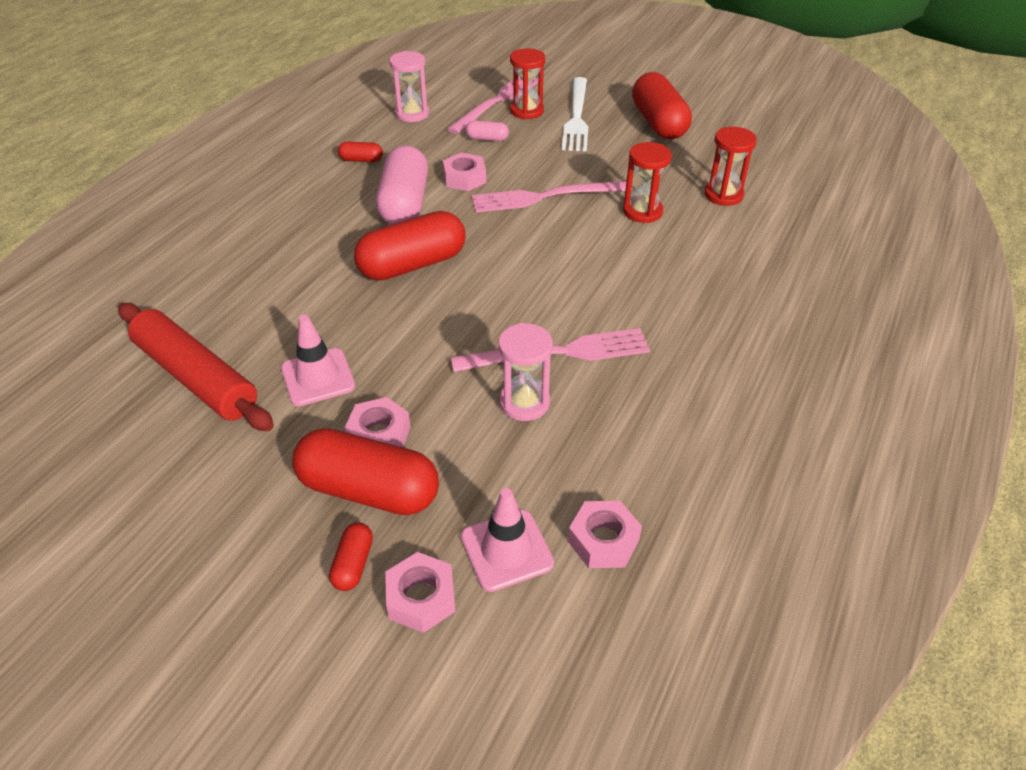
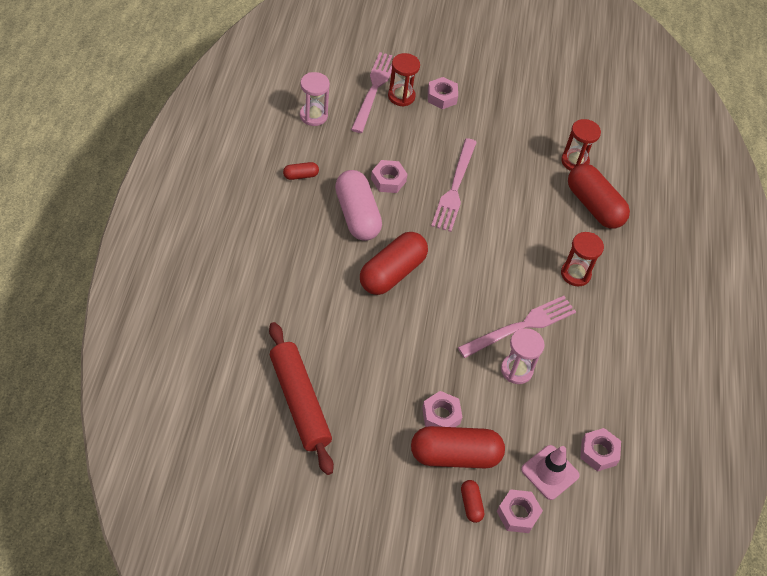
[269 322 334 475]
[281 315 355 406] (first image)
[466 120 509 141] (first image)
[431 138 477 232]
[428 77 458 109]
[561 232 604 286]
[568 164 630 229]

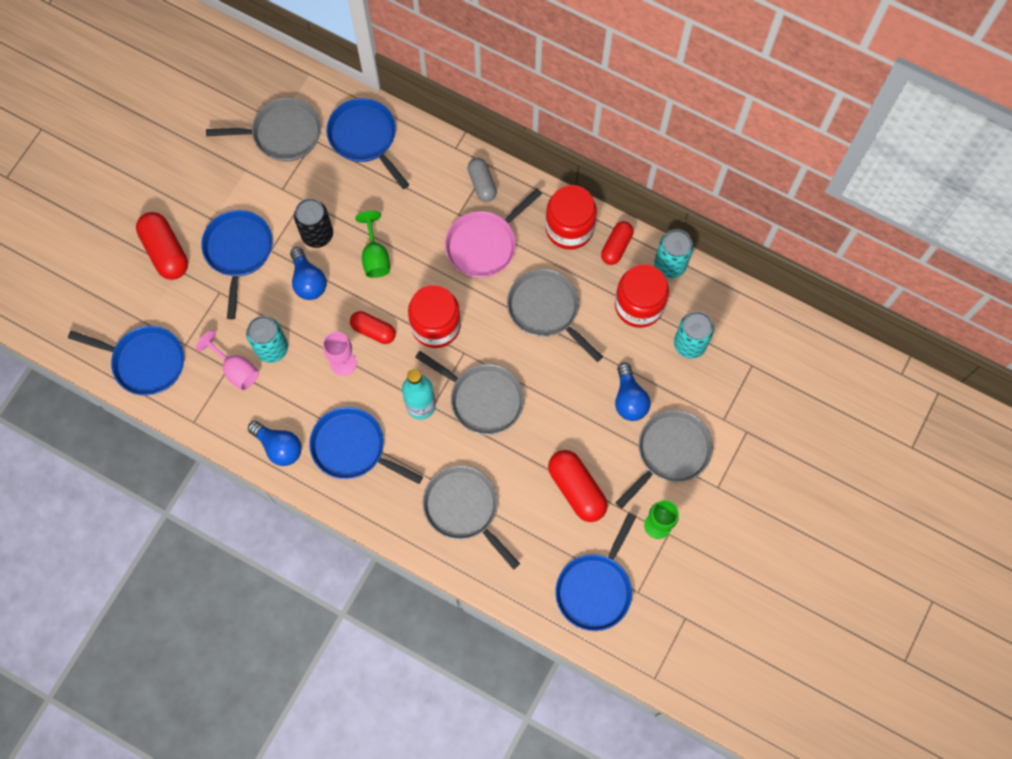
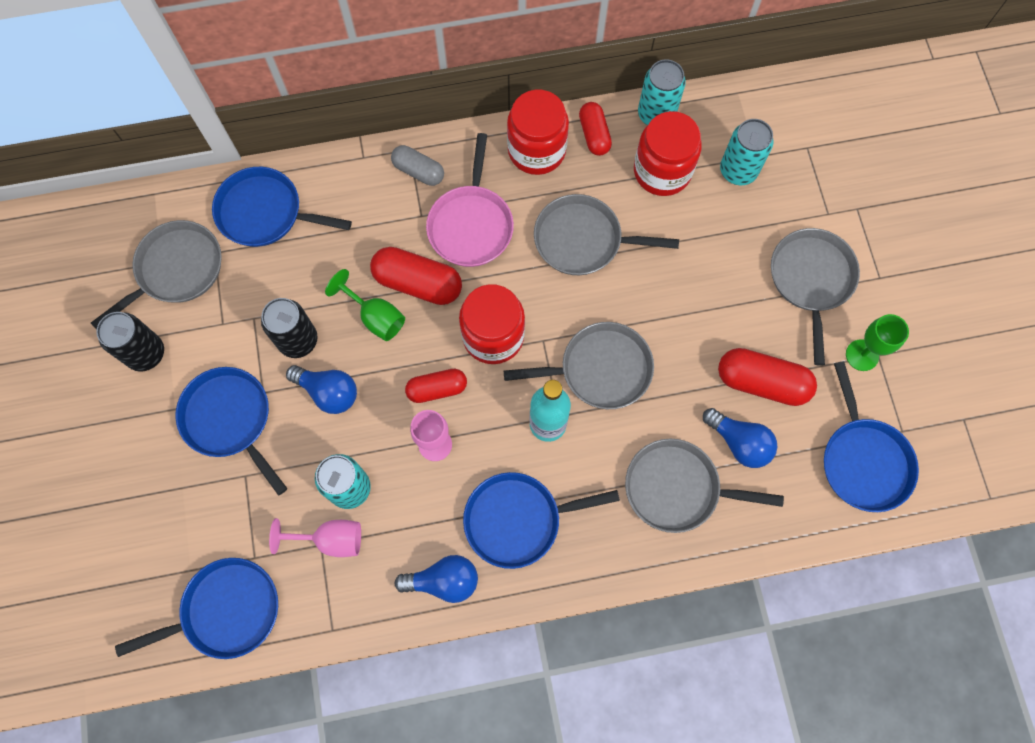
[370 247 462 305]
[703 408 777 468]
[96 312 164 372]

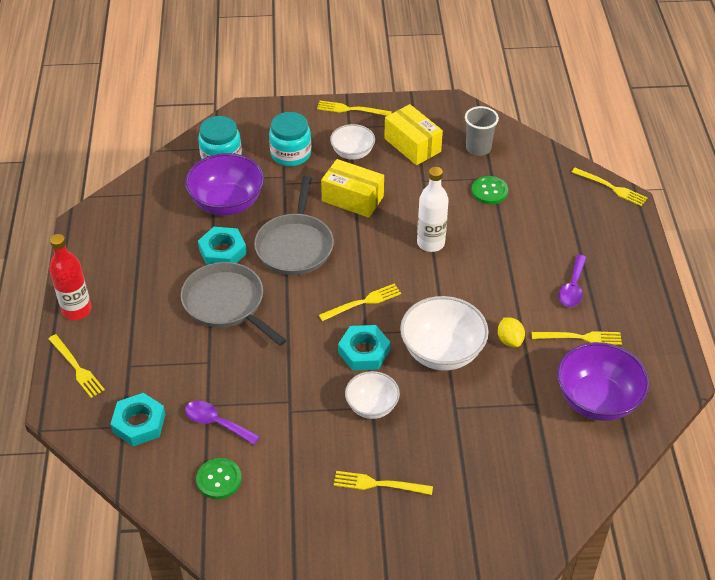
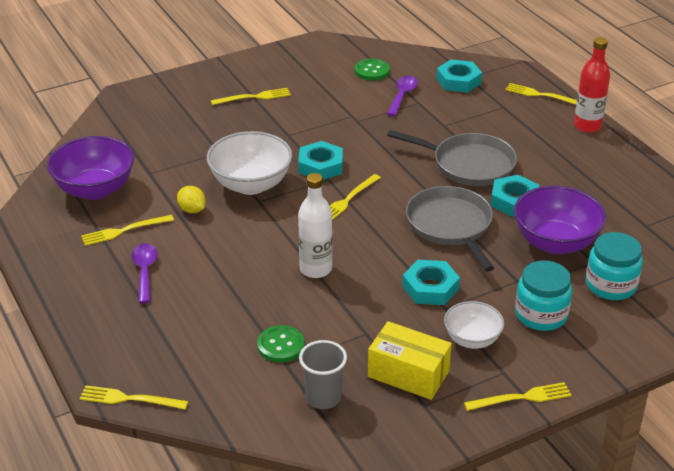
[387 76 418 116]
[402 260 460 305]
[345 371 400 419] (first image)

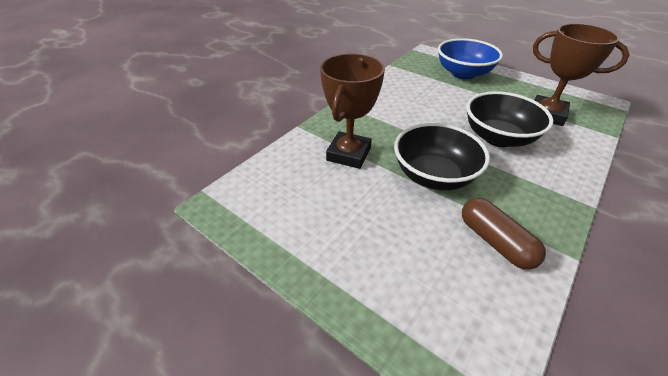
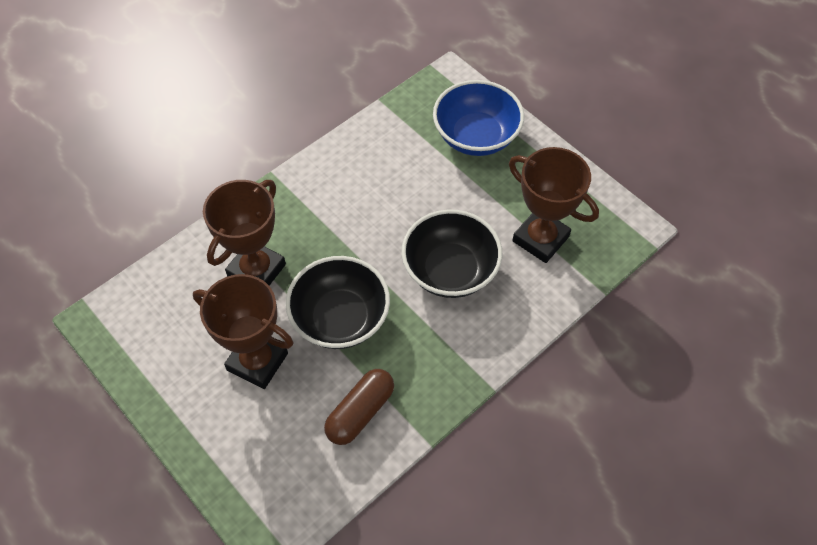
[324 369 394 445]
[193 274 294 389]

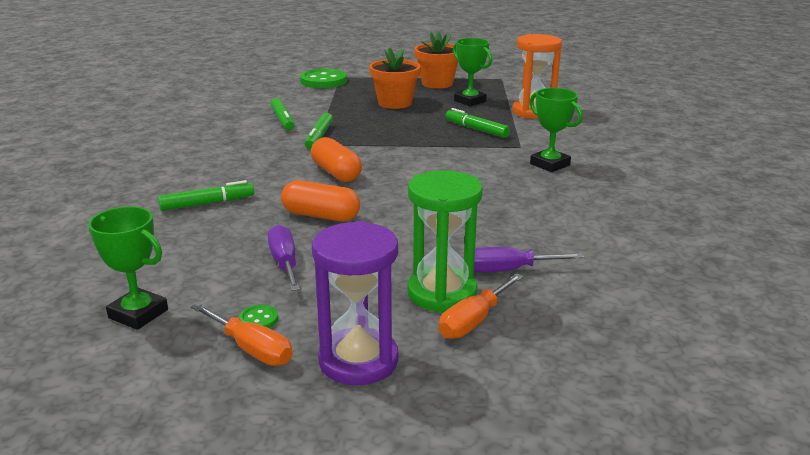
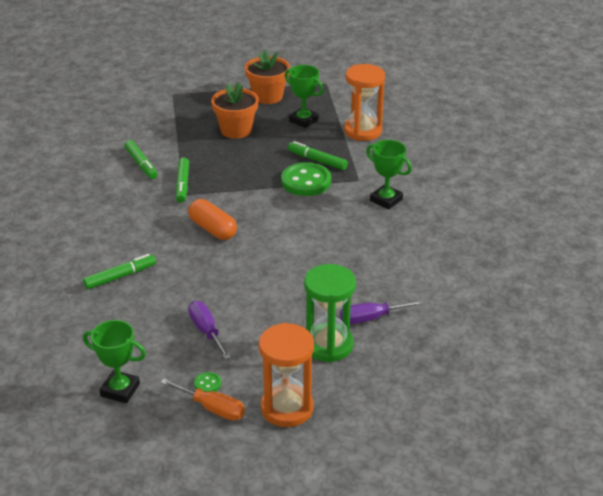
[281 180 360 221] (first image)
[281 162 331 196]
[259 323 314 427]
[439 273 523 339] (first image)

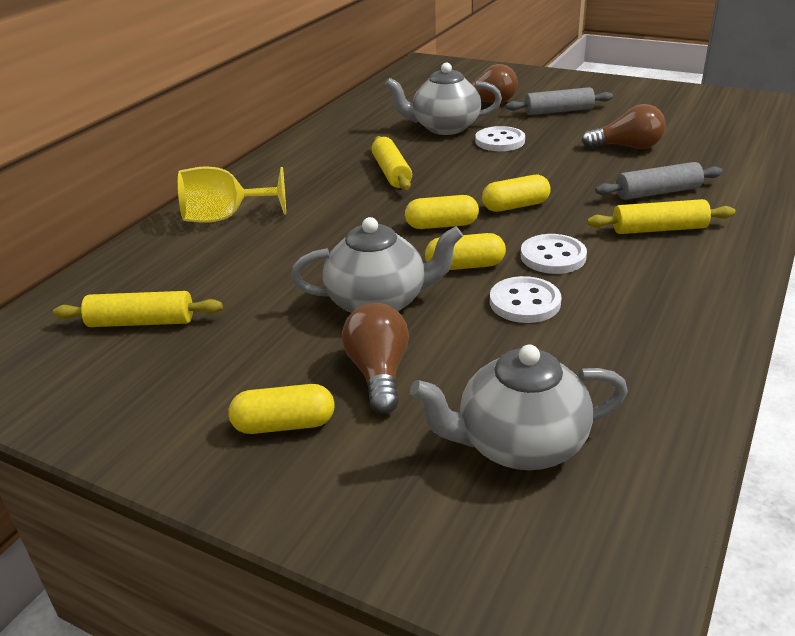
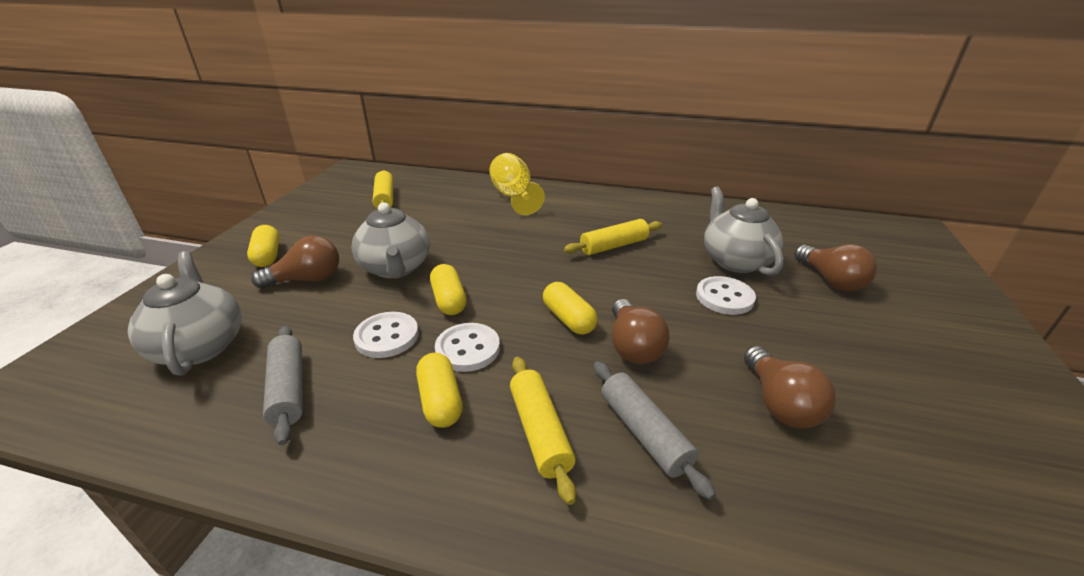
[416 353 463 428]
[263 326 303 445]
[612 299 670 364]

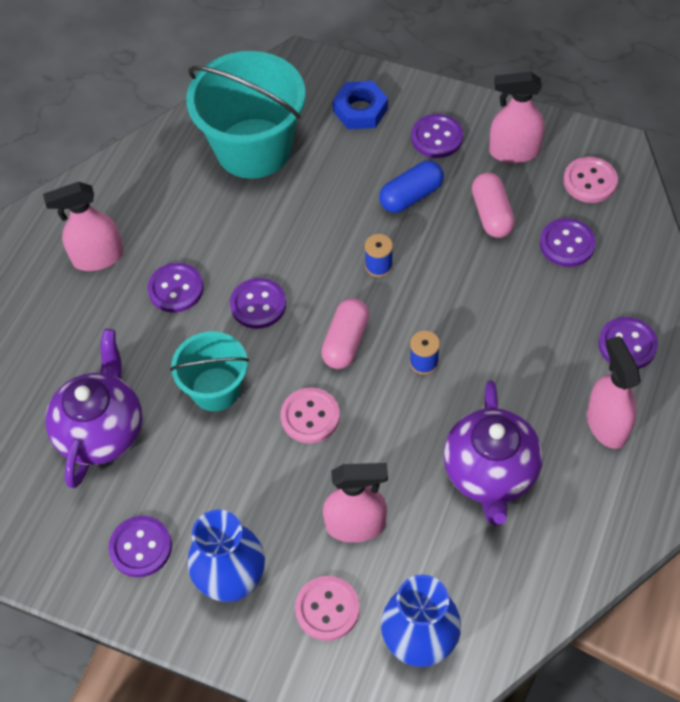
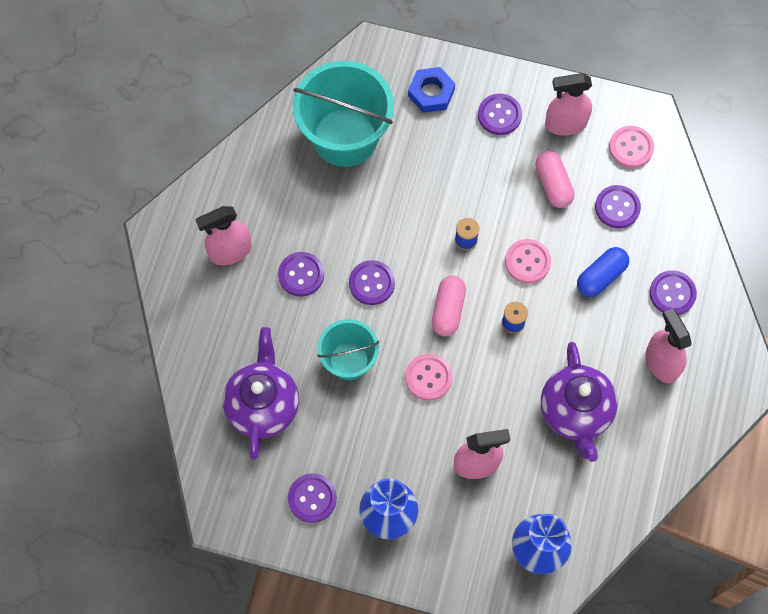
[505 239 551 283]
[577 247 629 297]

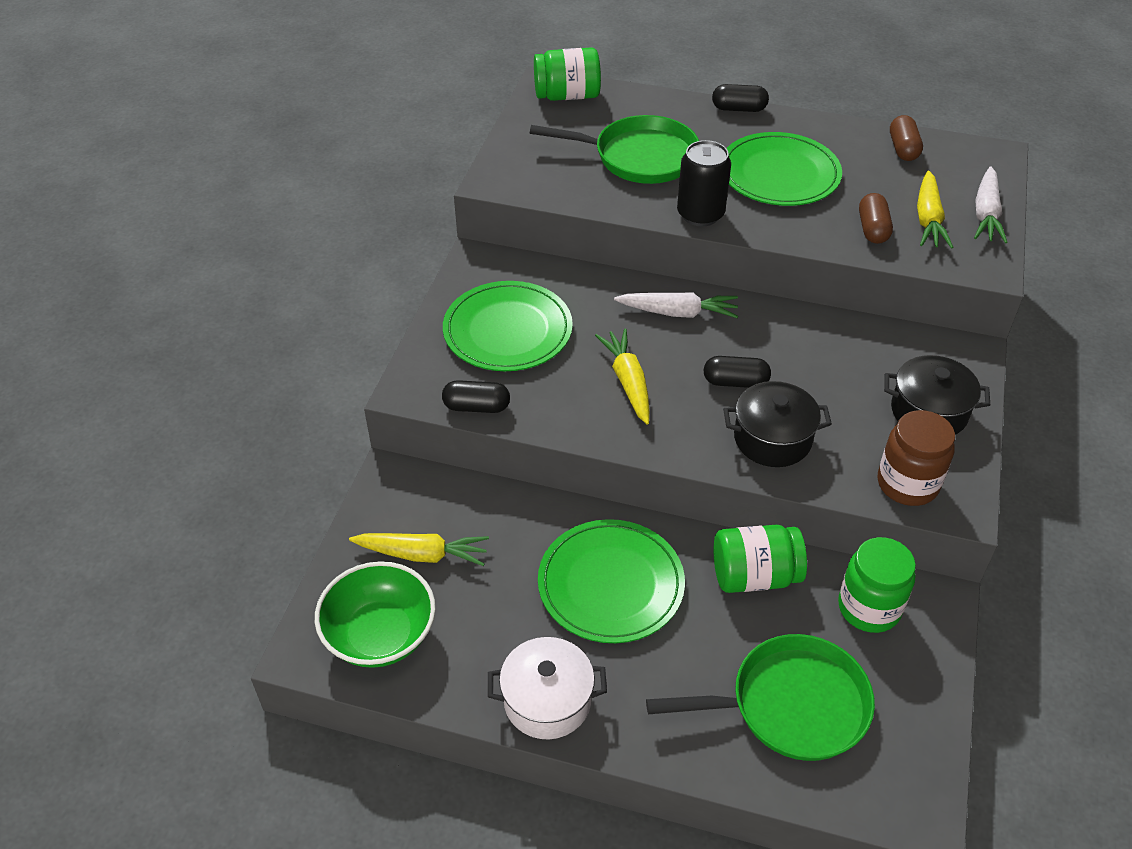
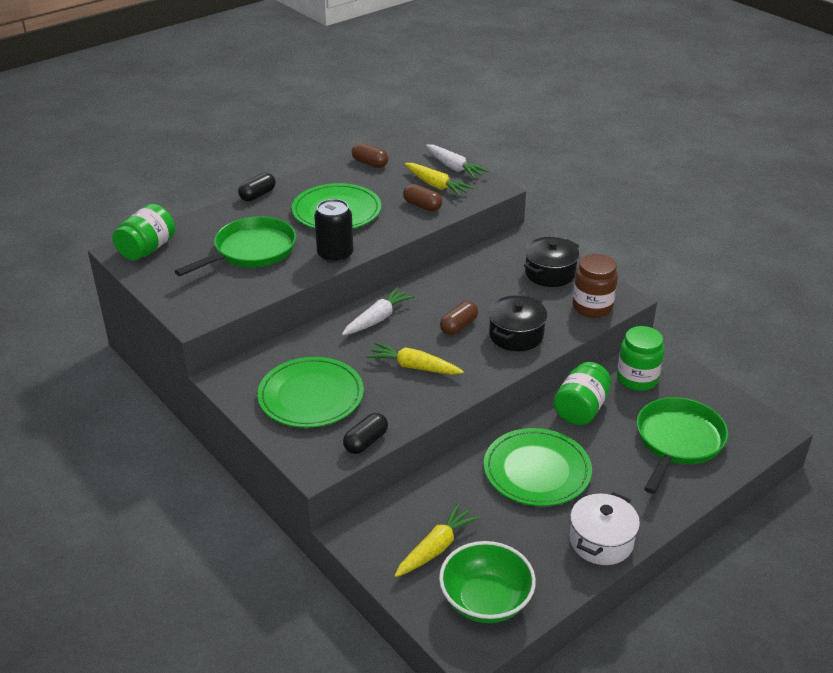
[440 301 478 335]

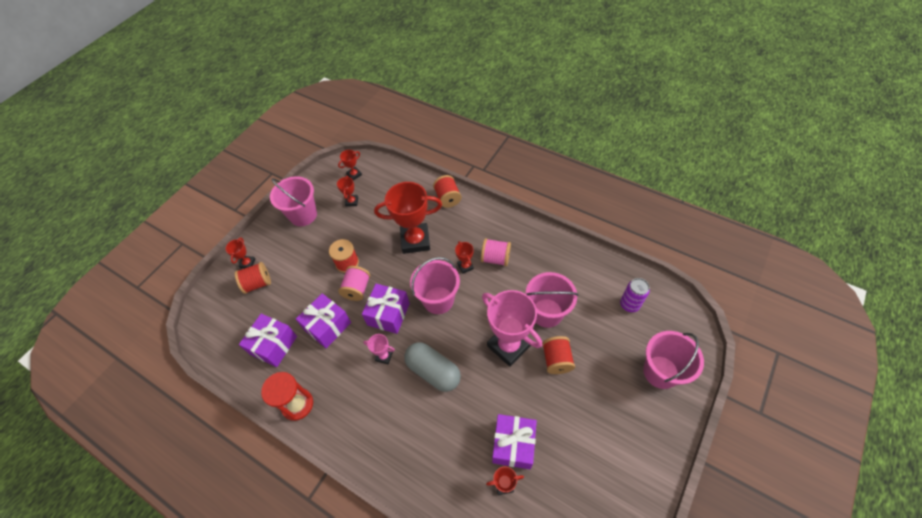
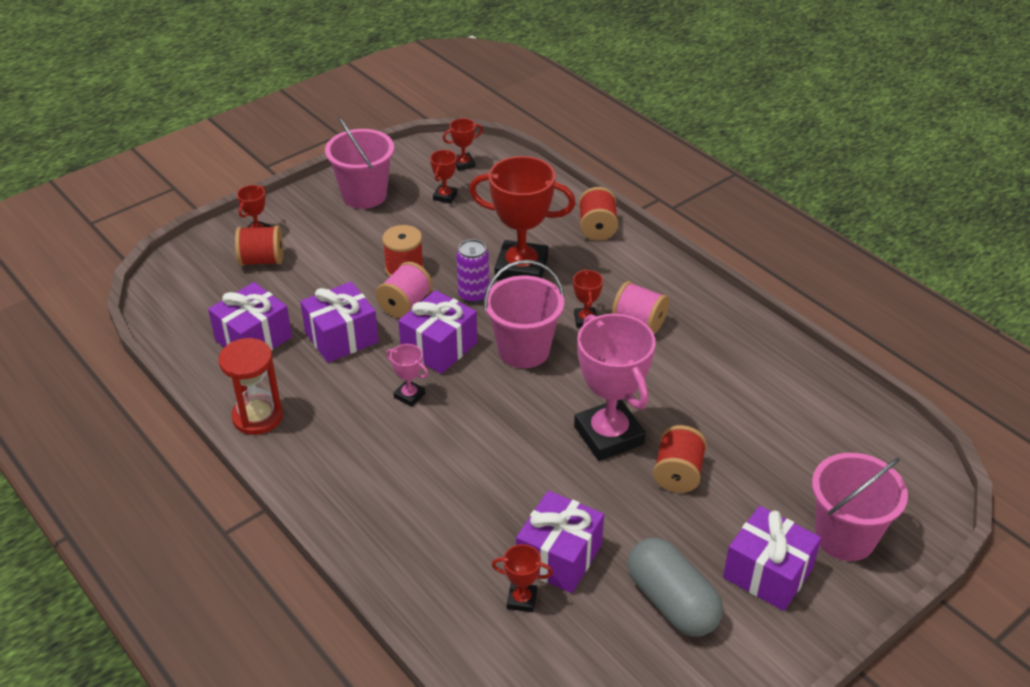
[628 538 723 637]
[526 272 579 328] (first image)
[456 239 489 303]
[723 506 821 611]

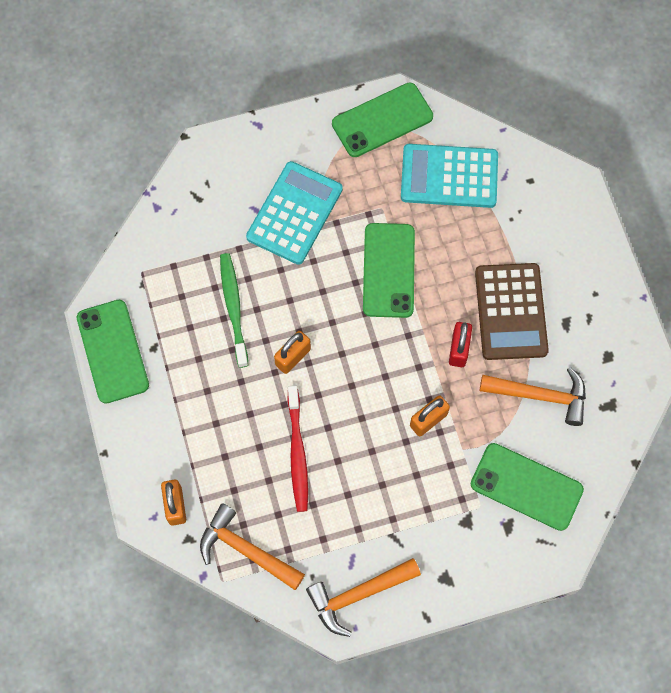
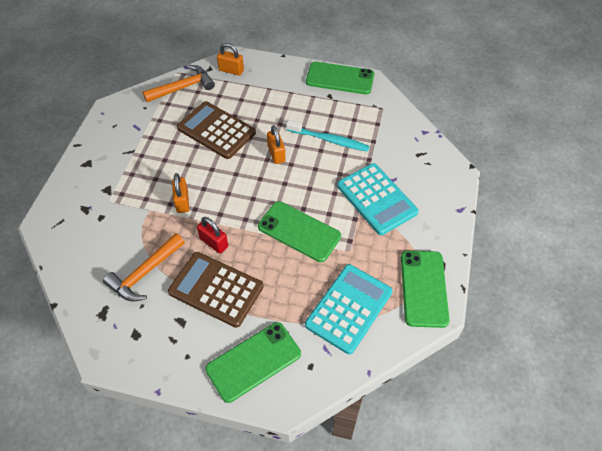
[286 120 370 152]
[177 101 256 159]
[306 558 421 637] (first image)
[205 322 301 403]

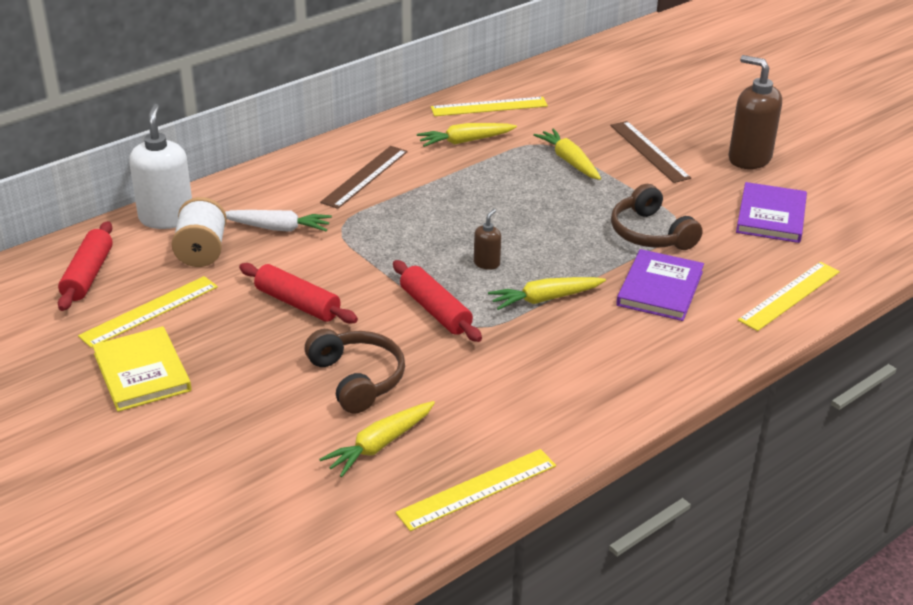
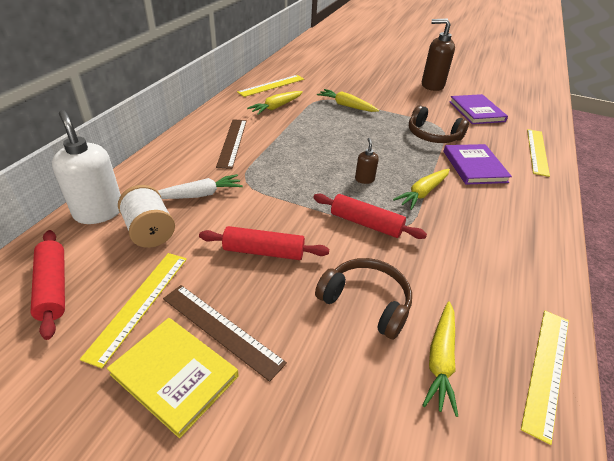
[163 285 287 382]

